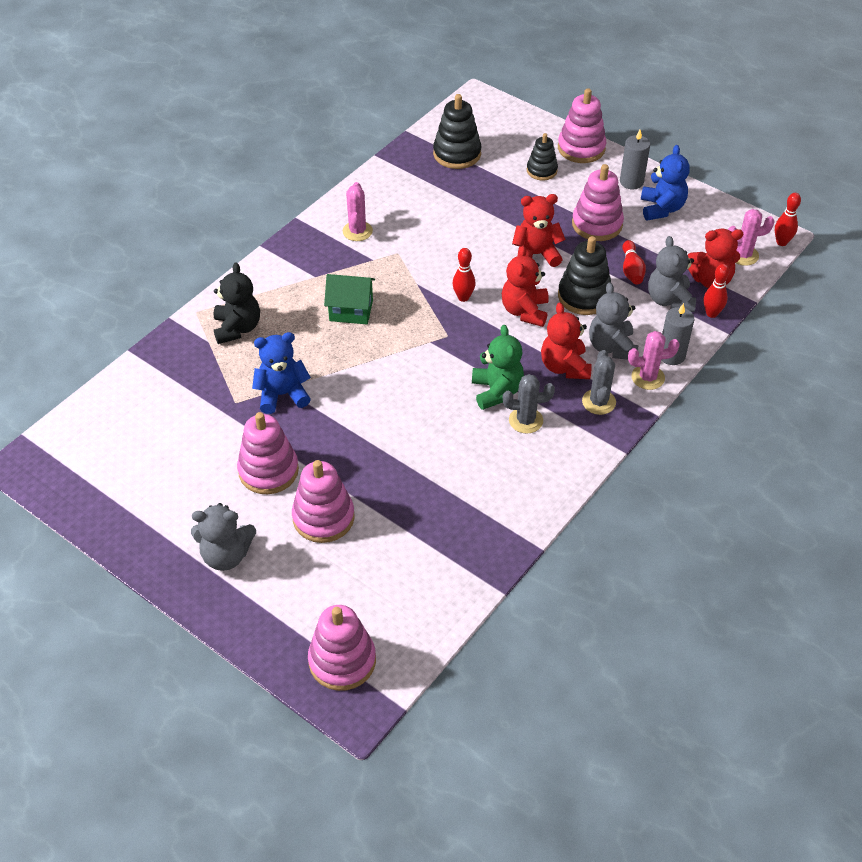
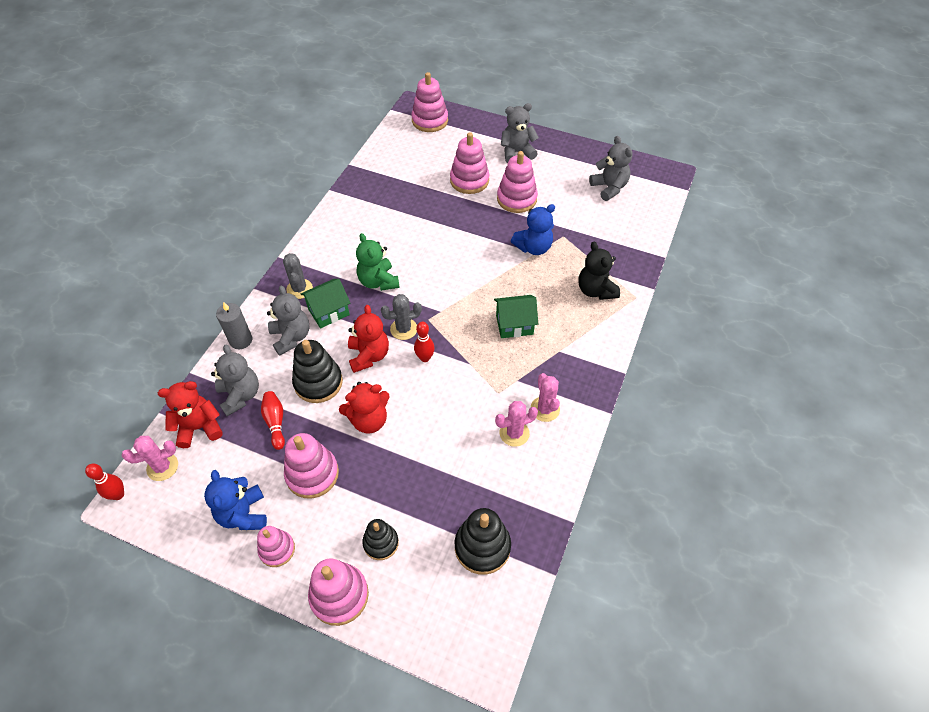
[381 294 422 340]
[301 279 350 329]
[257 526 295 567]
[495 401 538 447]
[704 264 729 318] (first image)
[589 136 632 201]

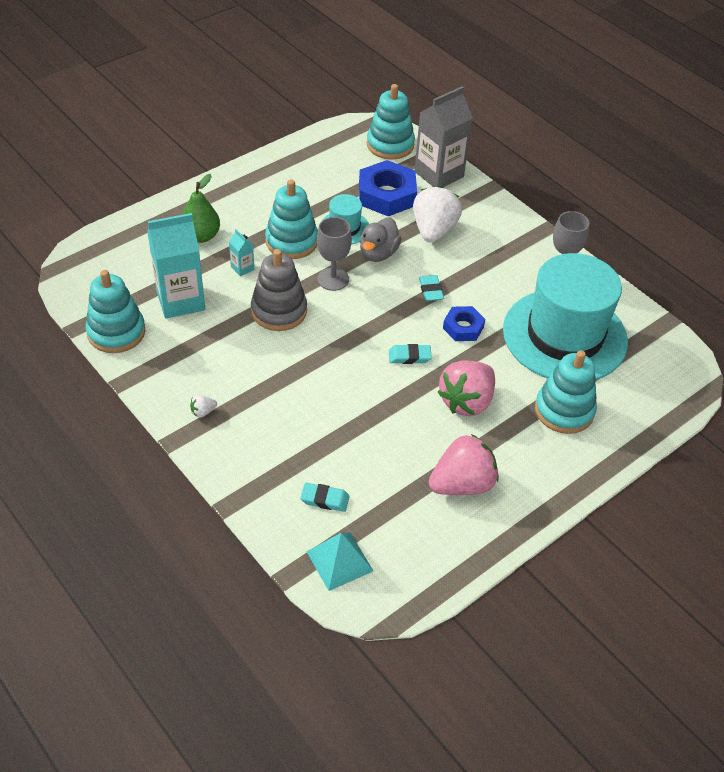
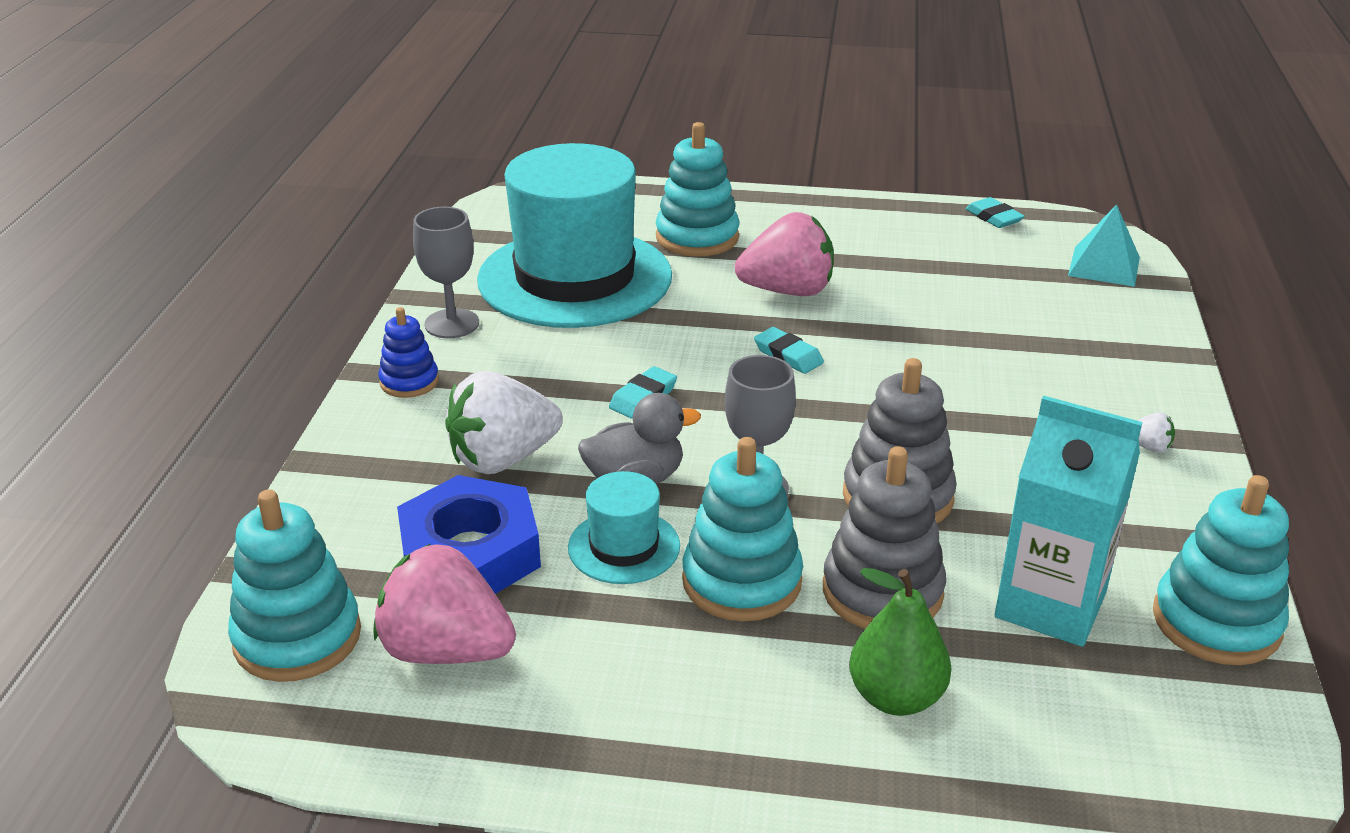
[823 446 946 629]
[966 197 1025 228]
[415 86 473 187] (first image)
[373 544 516 664]
[443 306 485 341] (first image)
[378 307 439 398]

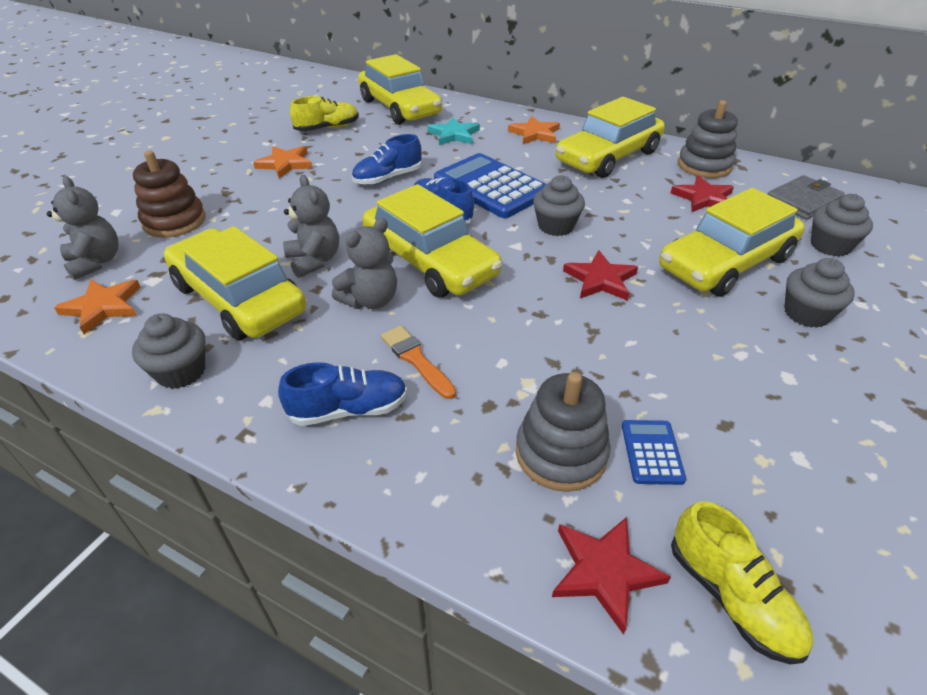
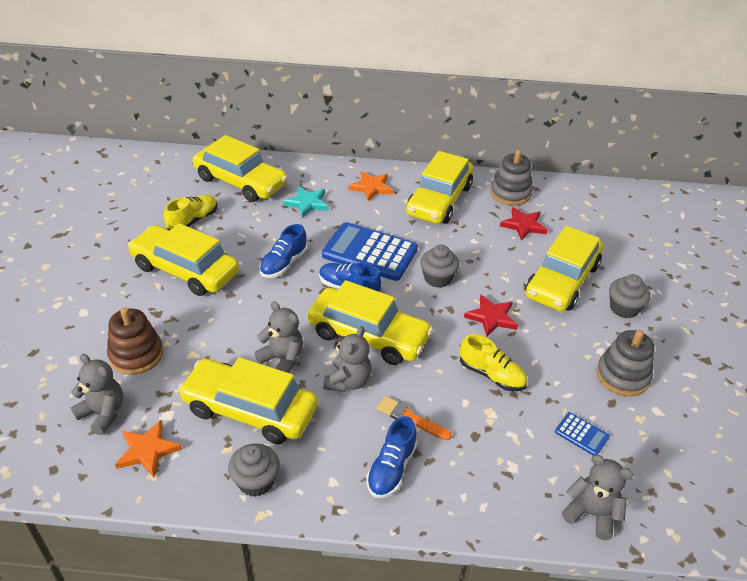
[128 223 239 296]
[366 416 417 498]
[596 330 654 396]
[562 455 634 540]
[555 412 610 455]
[460 334 528 391]
[768 175 845 220] (first image)
[811 194 873 256] (first image)

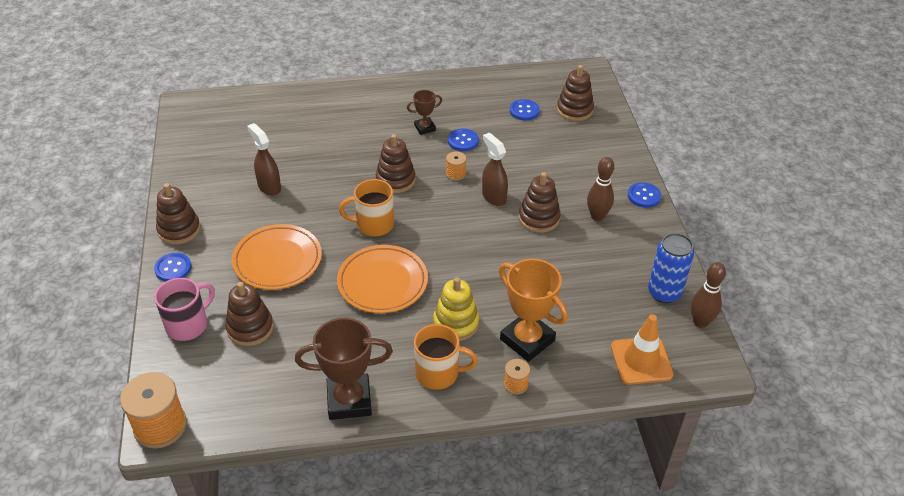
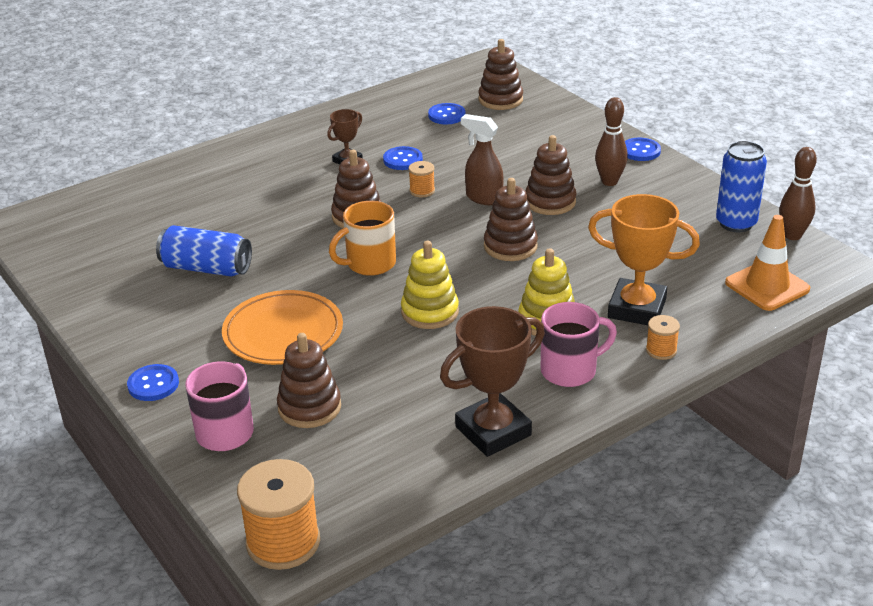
[484 178 538 261]
[156 225 252 277]
[401 241 459 329]
[541 302 617 387]

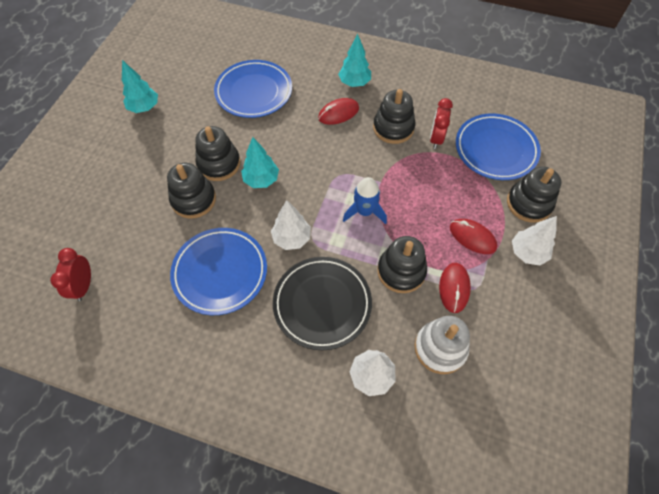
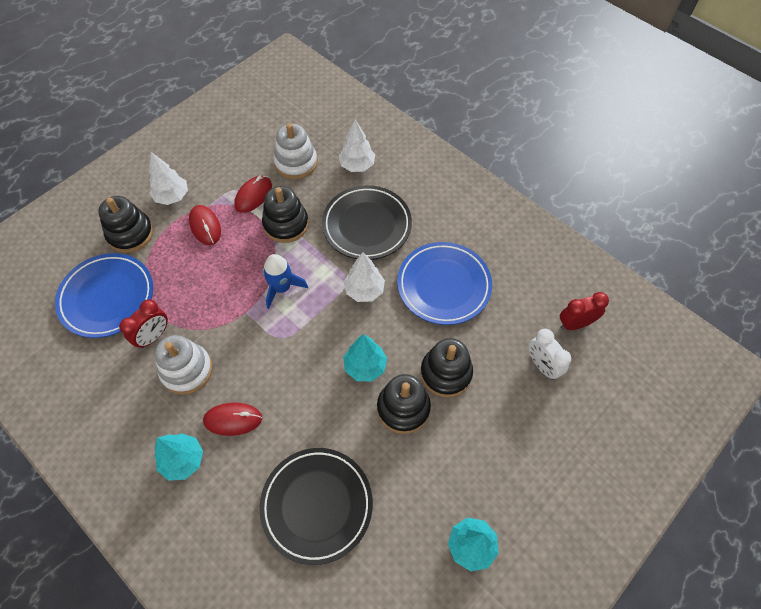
[560 292 609 330]
[259 448 373 565]
[155 335 212 395]
[529 329 571 380]

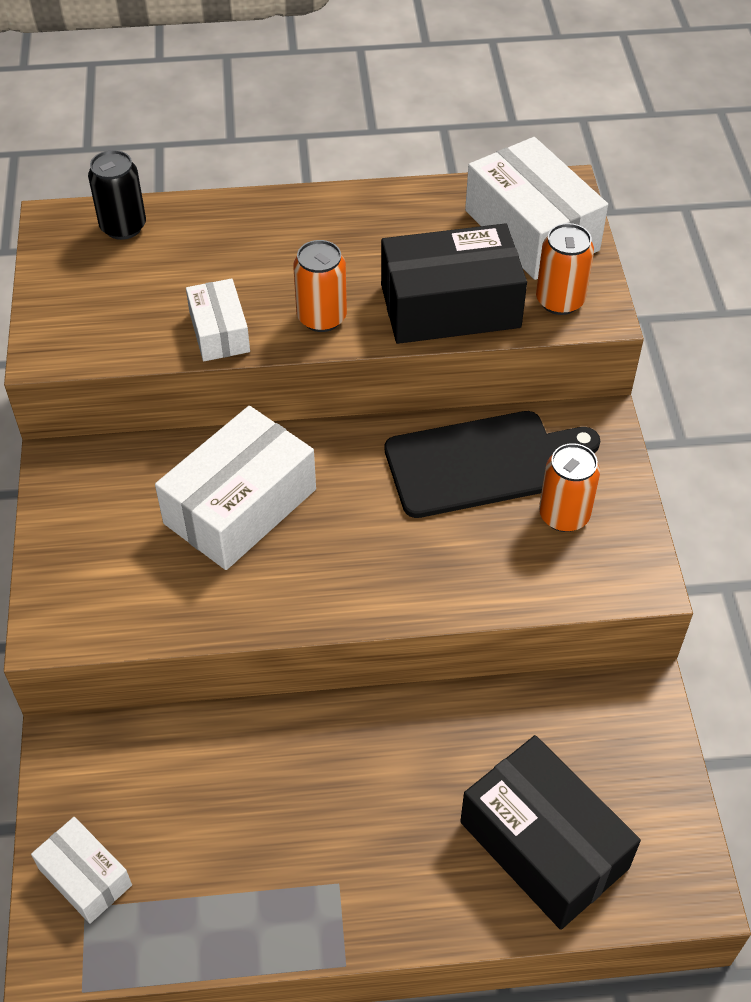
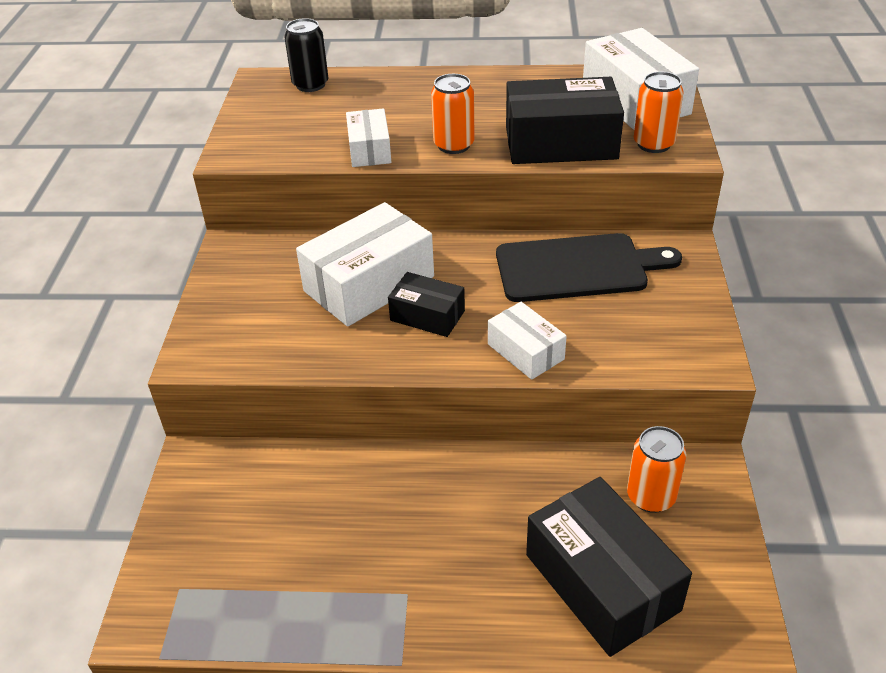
[488 302 567 380]
[627 426 687 513]
[388 272 465 337]

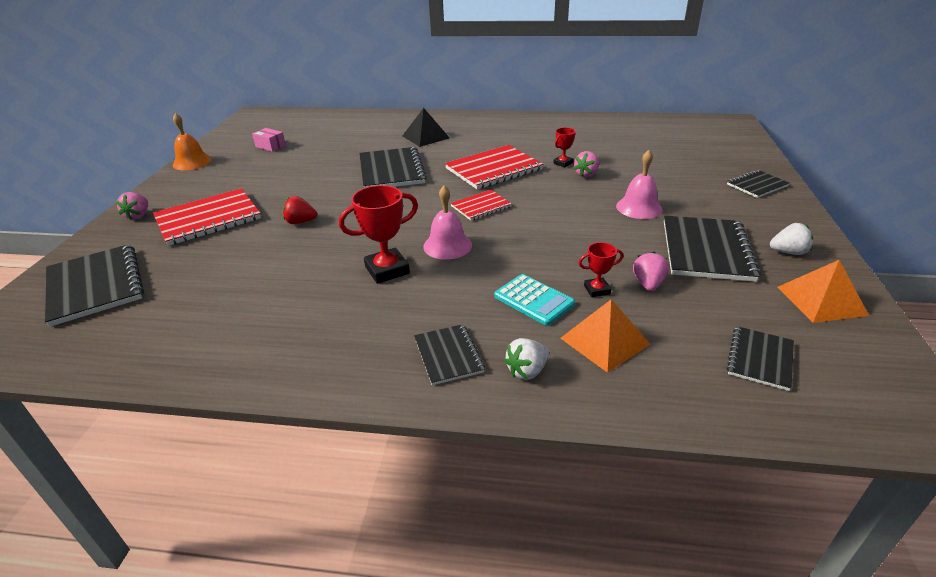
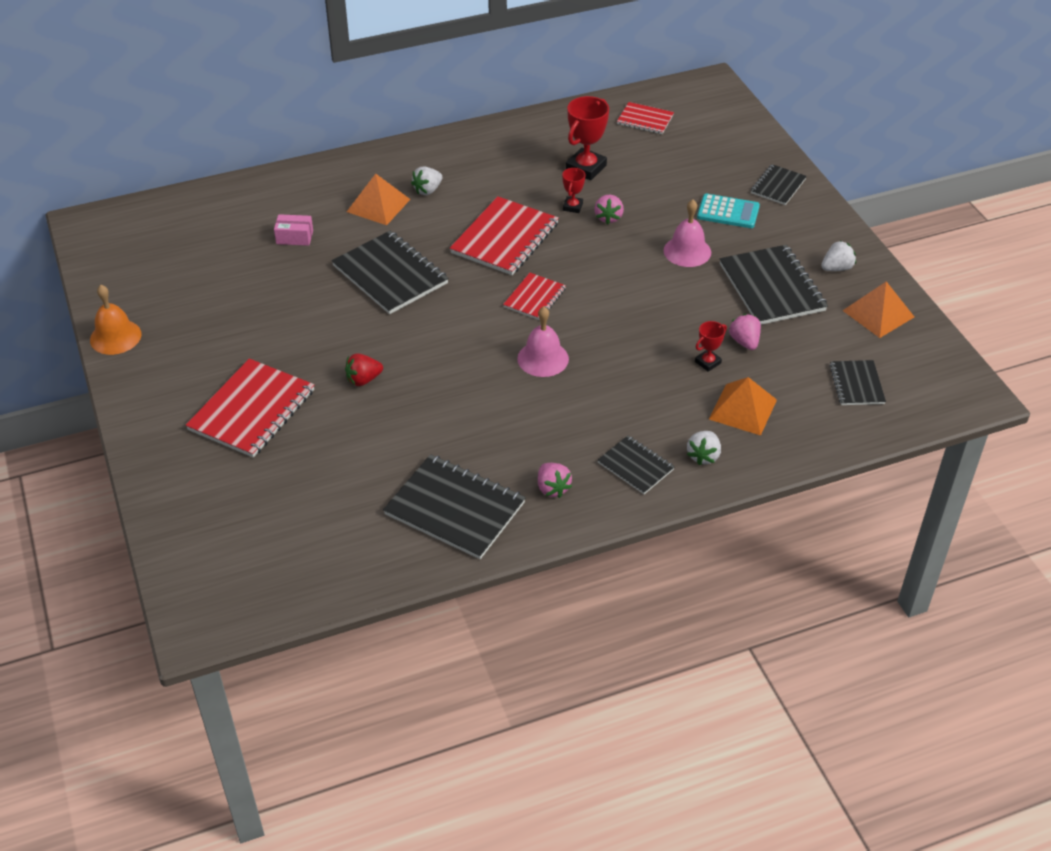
[383 454 526 559]
[538 463 572 498]
[274 214 313 246]
[566 96 609 180]
[347 174 410 225]
[697 194 760 228]
[411 167 442 195]
[617 102 674 134]

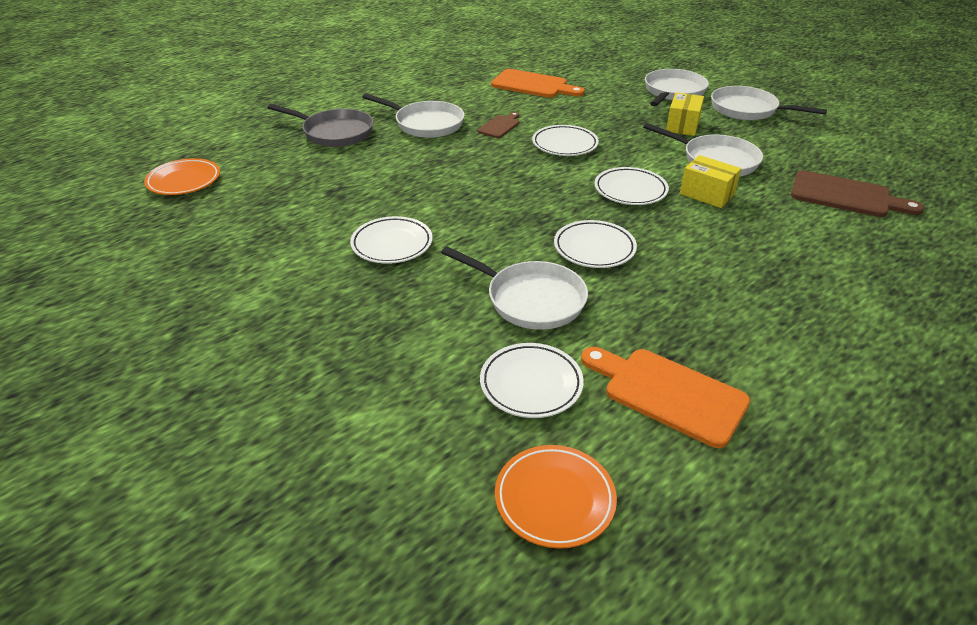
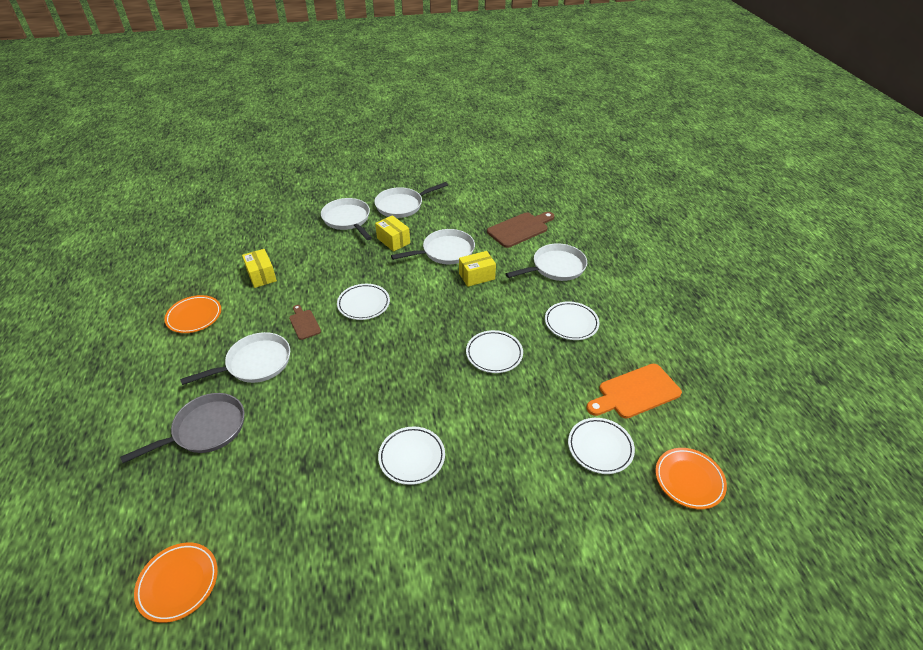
[506 243 587 281]
[242 249 277 288]
[545 301 600 340]
[164 295 221 333]

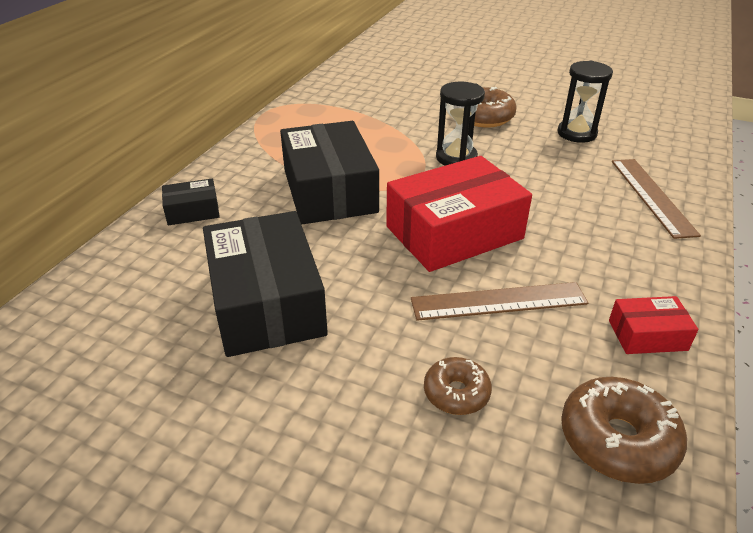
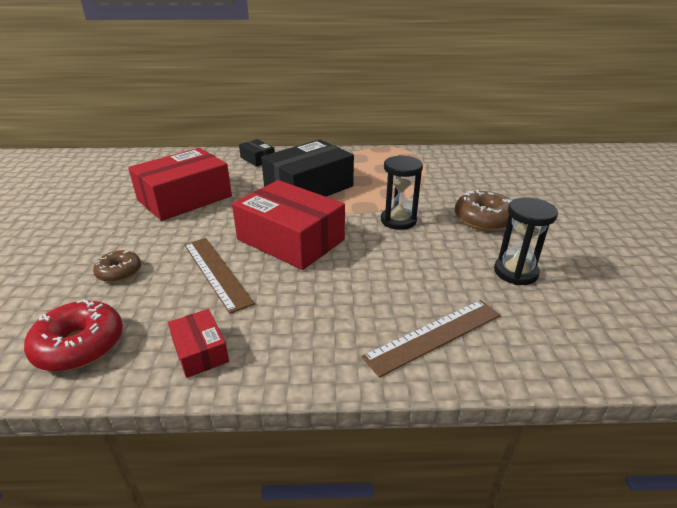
[128 148 232 221]
[24 299 123 372]

